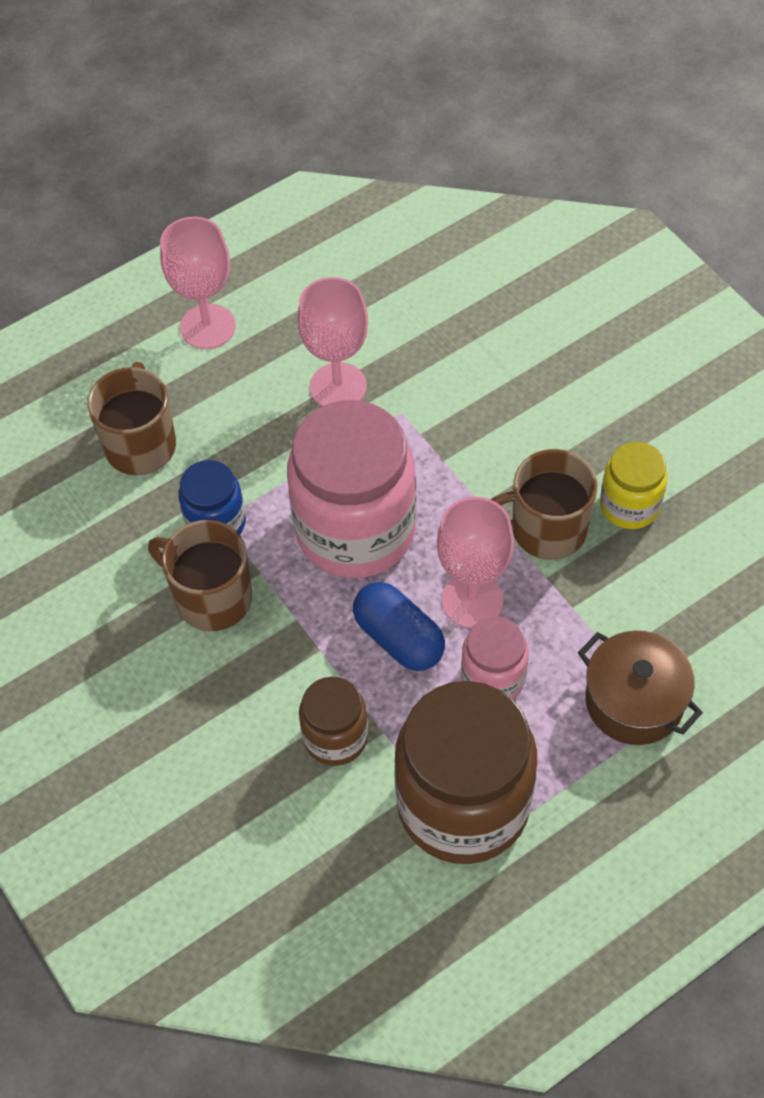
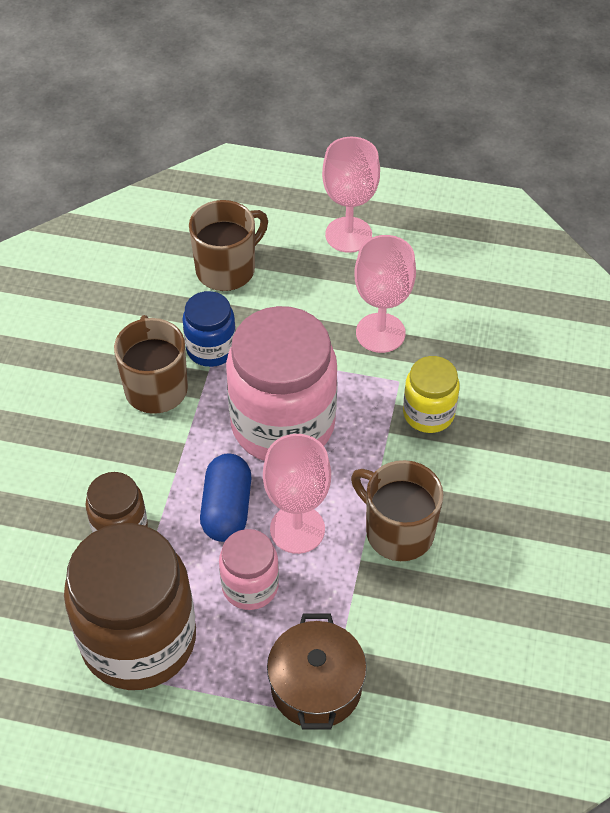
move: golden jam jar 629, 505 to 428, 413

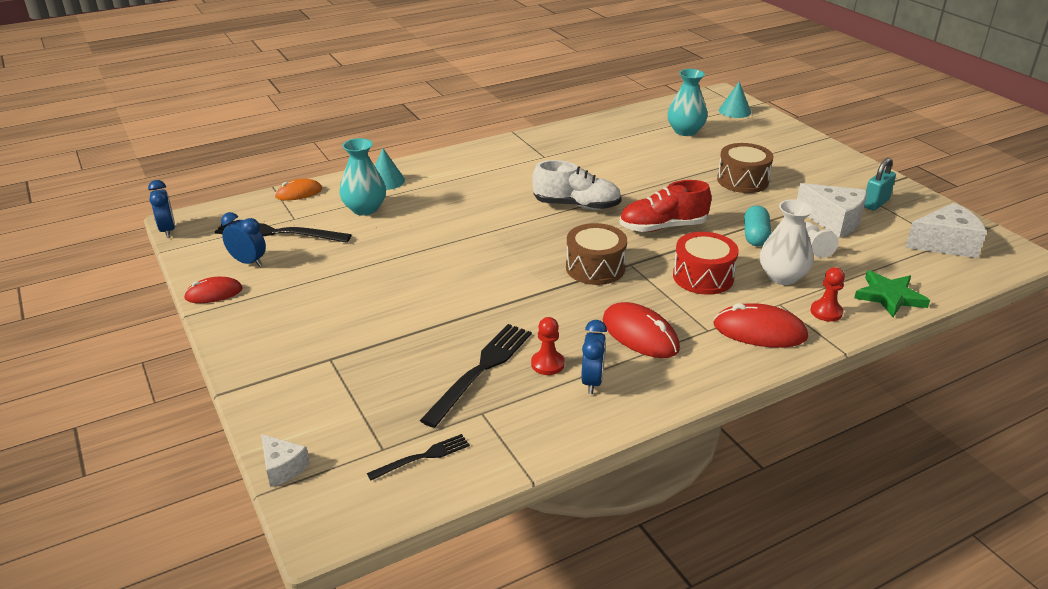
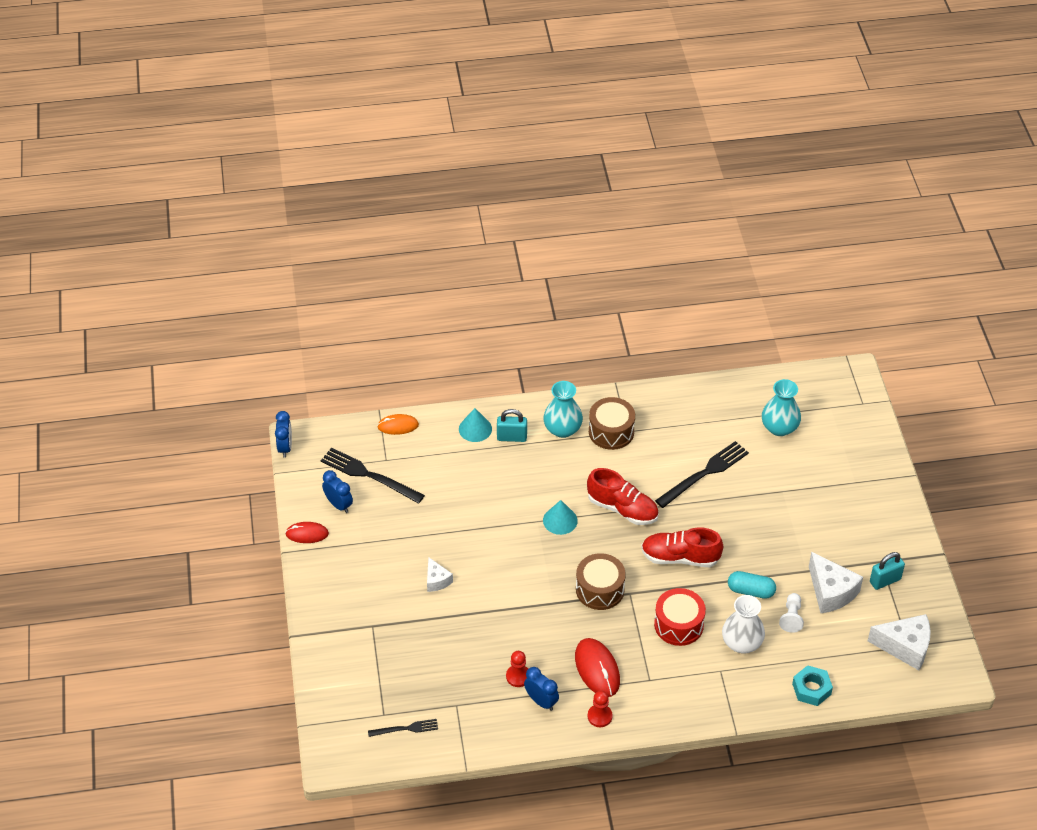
delete: crimson PC mouse 759, 331
insert: turquoise padlock 512, 437
move: white cheese wedge 282, 468 to 436, 580; turquoise flower vase 365, 209 to 562, 429; jet-black fork 481, 370 to 704, 473; brown snare drum 742, 180 to 611, 431; turquoise cone 734, 111 to 560, 520; crimson pawn 826, 312 to 599, 716
replace: green five-pointed star 889, 296 to turquoise nut 811, 689
recolor: white shoe 576, 205 to crimson shoe 622, 509
rotate: royal blue alarm clock 592, 381 = 541, 701 75 degrees counterclockwise; turquoise pill shape 755, 236 = 751, 591 75 degrees clockwise

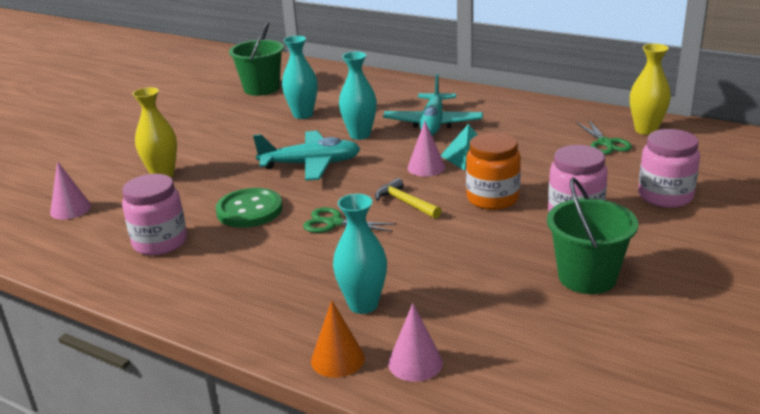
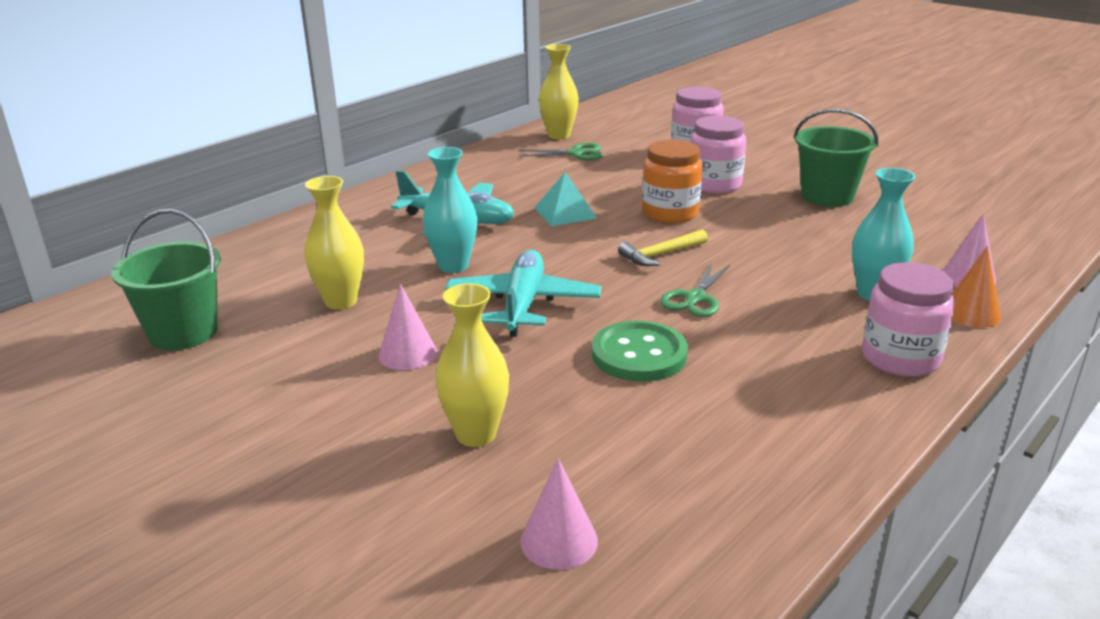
move: rose-pink jam jar 160, 242 to 900, 358; rose-pink cone 426, 167 to 407, 353
recolor: turquoise flower vase 303, 115 to golden flower vase 341, 301

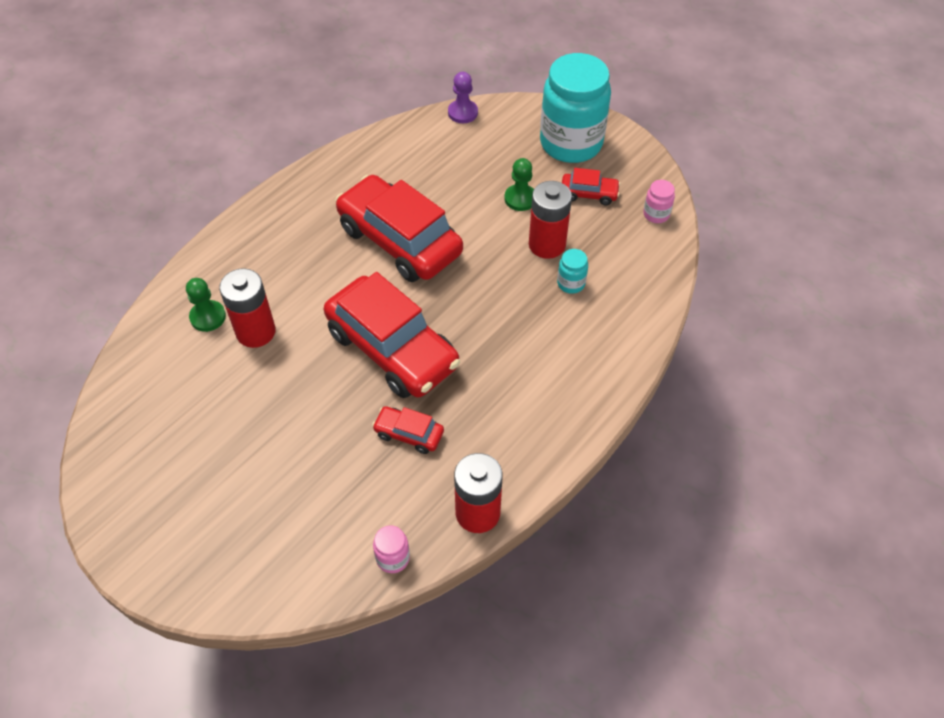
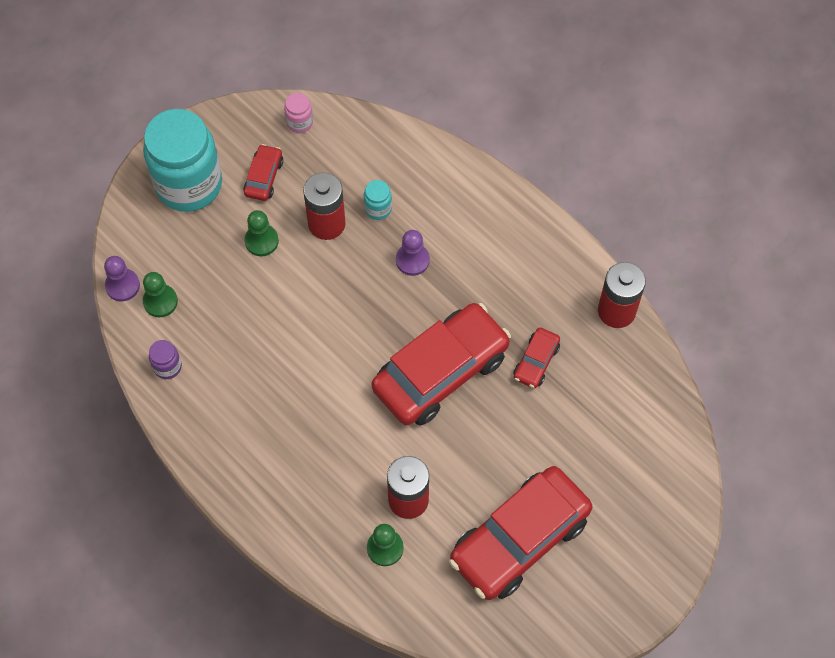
delete: rose-pink jam jar 393, 558
insert: green pawn 160, 301; royal purple jam jar 167, 367; royal purple pawn 412, 260
move: crimson automobile 400, 240 to 519, 539

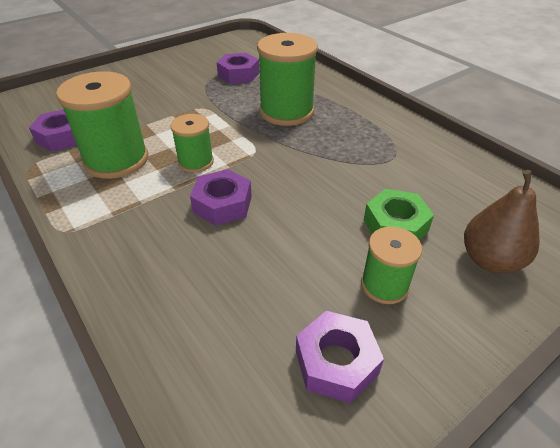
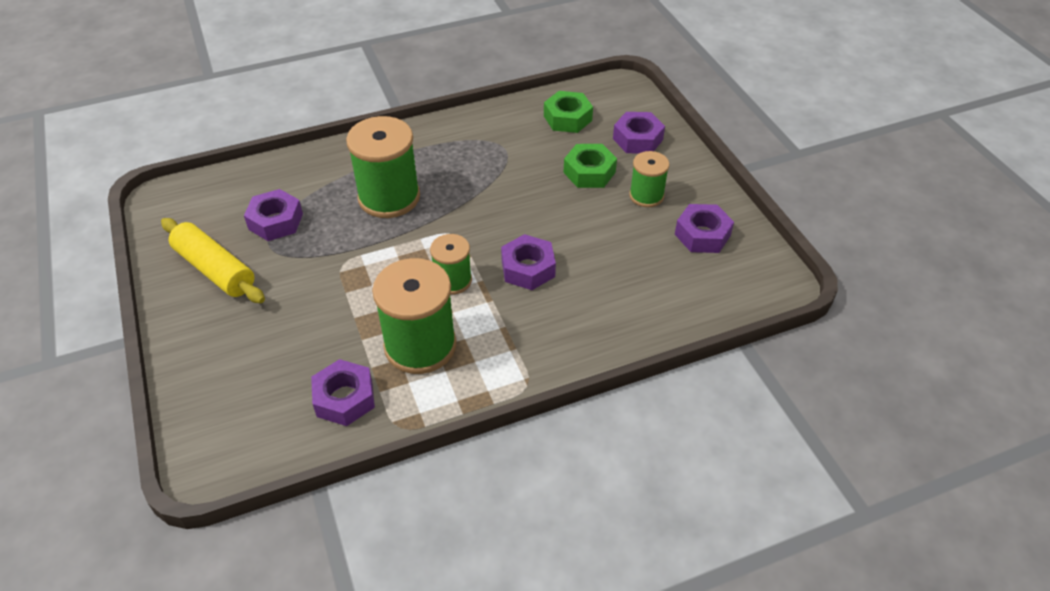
insert: golden dough roller 215, 270; green nut 567, 118
replace: brown pear 490, 260 to royal purple nut 637, 139

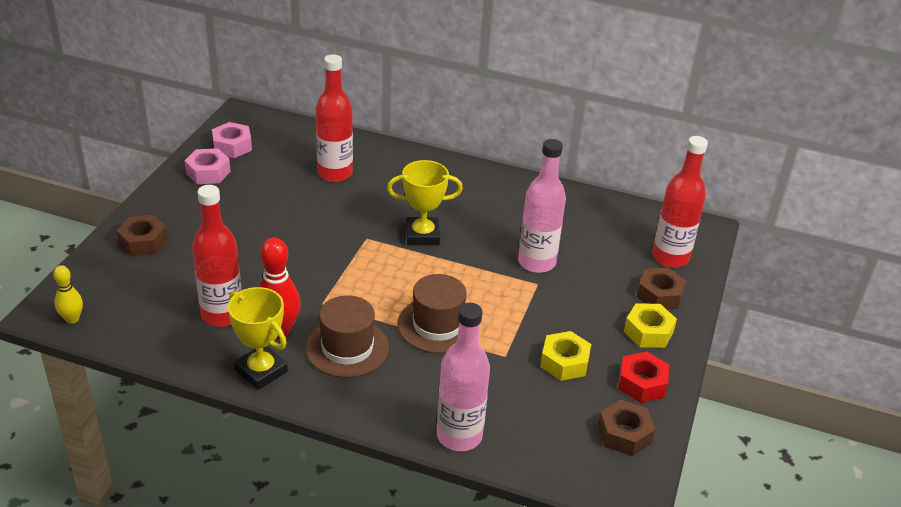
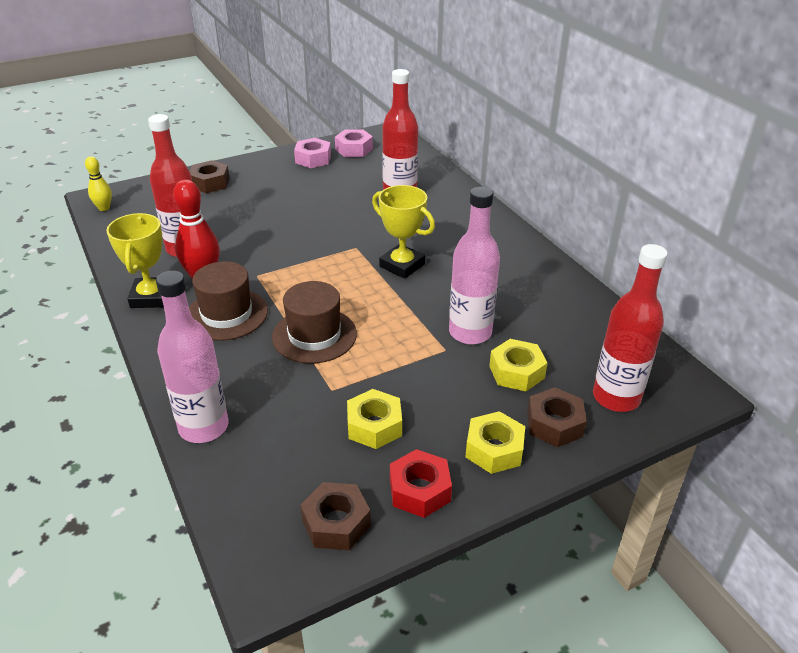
insert: golden nut 516, 372

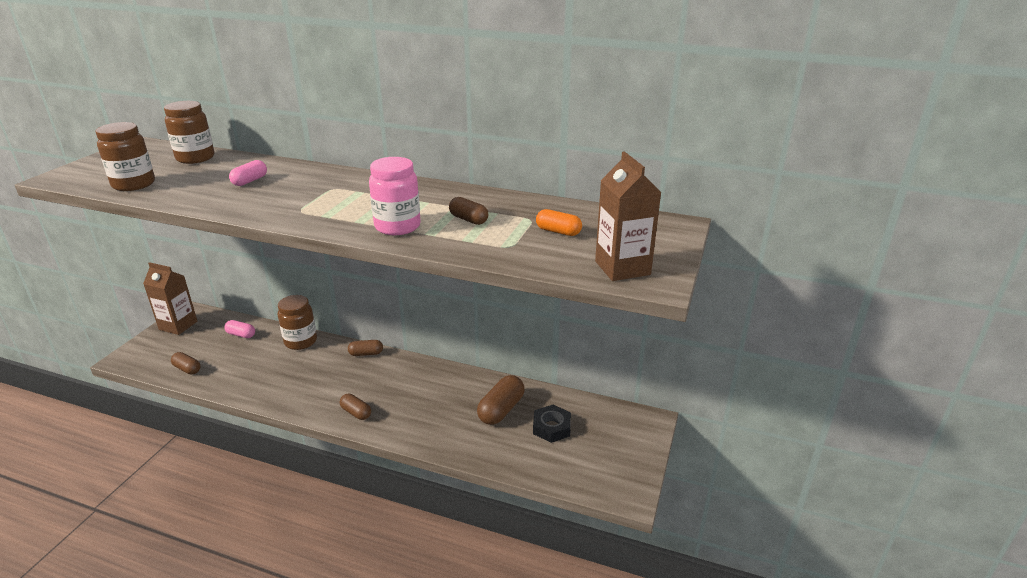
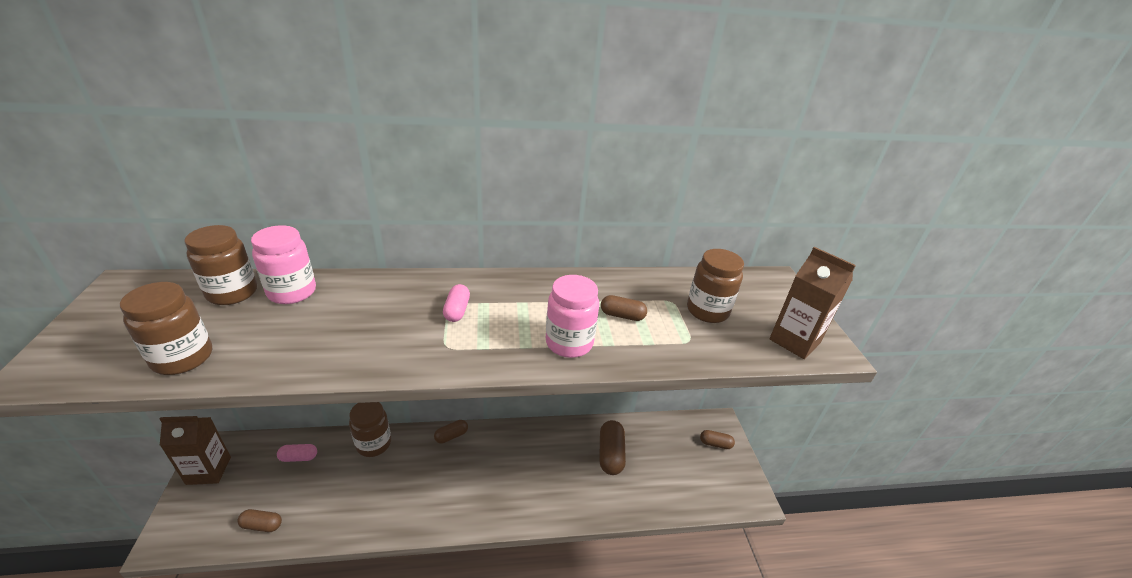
delete: jet-black nut 551, 427
insert: rose-pink jam jar 292, 292
move: rose-pink pill shape 250, 181 to 457, 310; brown pill shape 356, 413 to 715, 444
replace: bright orange pill shape 558, 232 to brown jam jar 707, 311

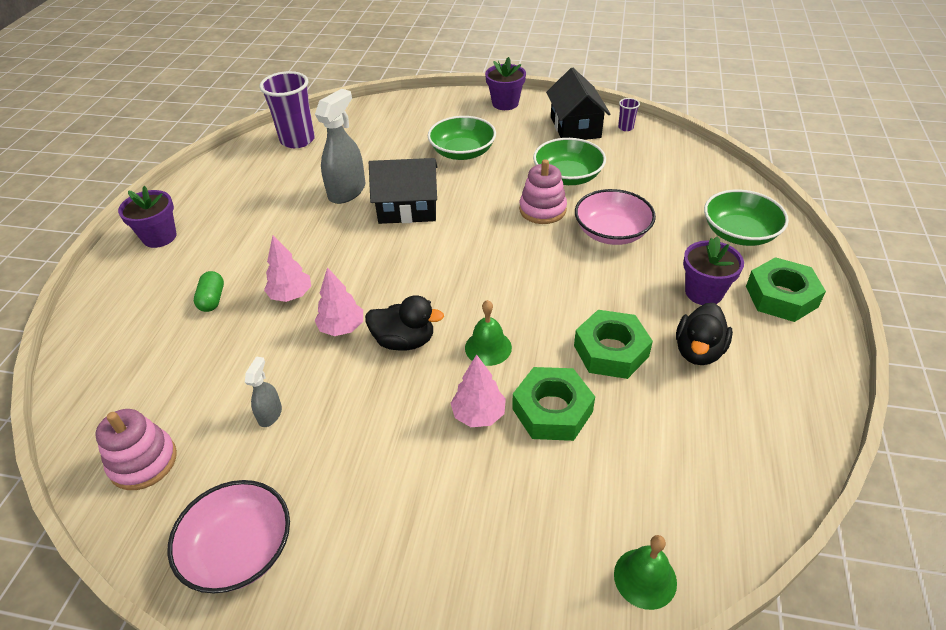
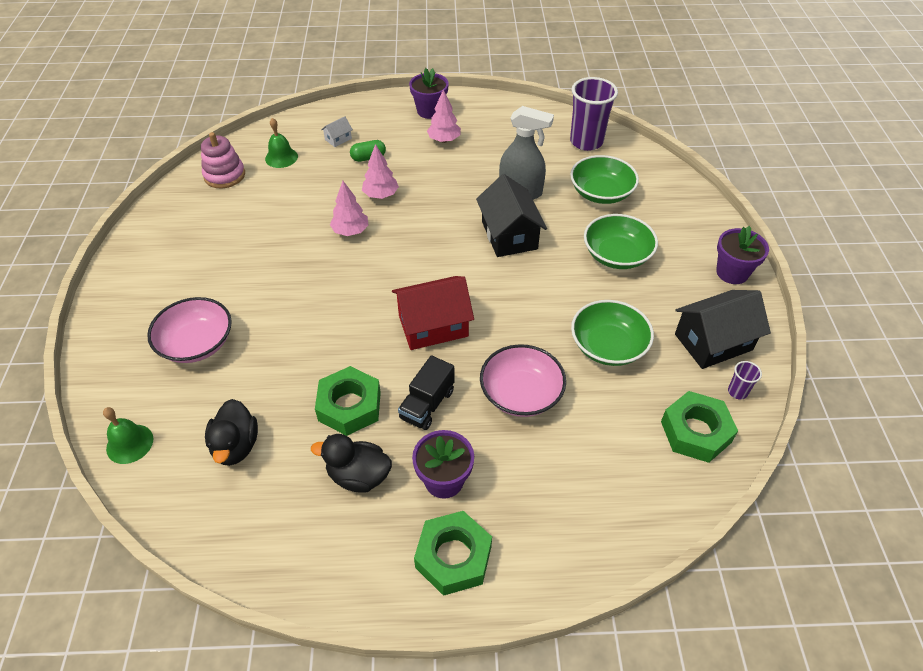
delete: ash-grey sprayer 270, 414; rose-pink stacking toy 542, 210
insert: white house 338, 139; crimson house 433, 326; jet-black truck 427, 404
move: rose-pink deep dish 239, 550 to 196, 343; jet-black rubber duck 404, 341 to 236, 446; rose-pink fir tree 479, 414 to 444, 140; green bell 488, 347 to 281, 157; green nut 552, 410 to 695, 432; green deep dish 739, 233 to 601, 193

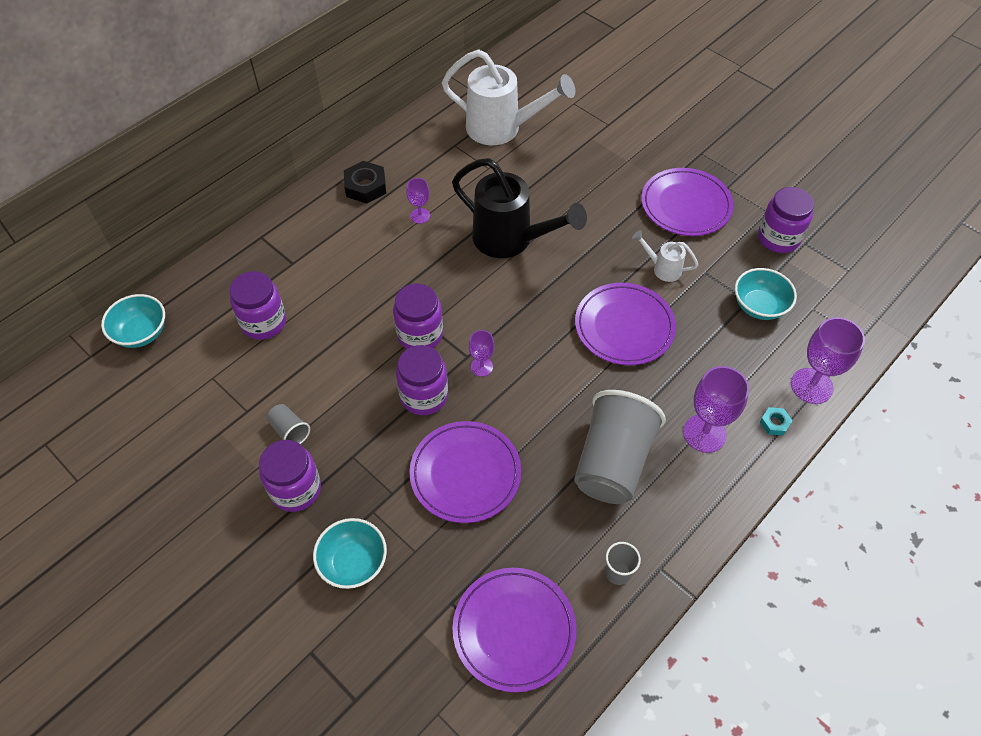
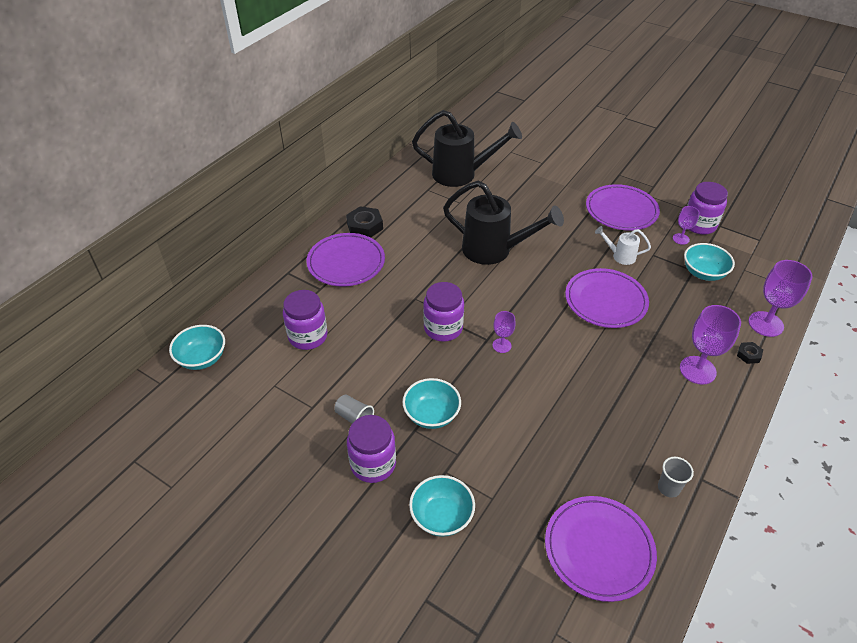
delete: royal purple jam jar 424, 396; ash-grey tumbler 612, 462
insert: turquoise deep dish 431, 414
move: royal purple wine glass 420, 216 to 681, 239; royal purple dinner plate 465, 474 to 346, 262
recolor: white watering pot 502, 128 to jet-black watering pot 461, 174; turquoise nut 774, 423 to jet-black nut 748, 355

